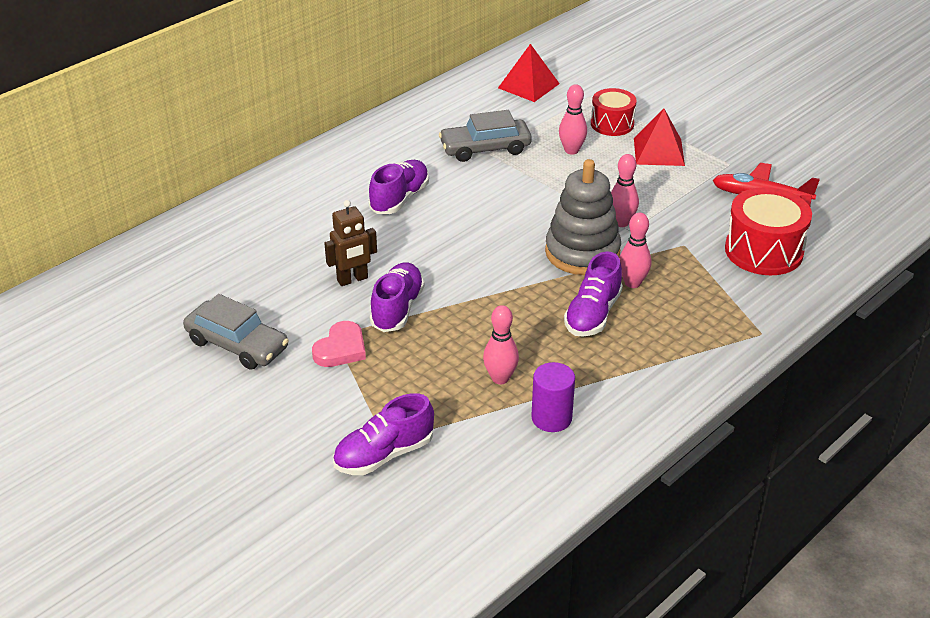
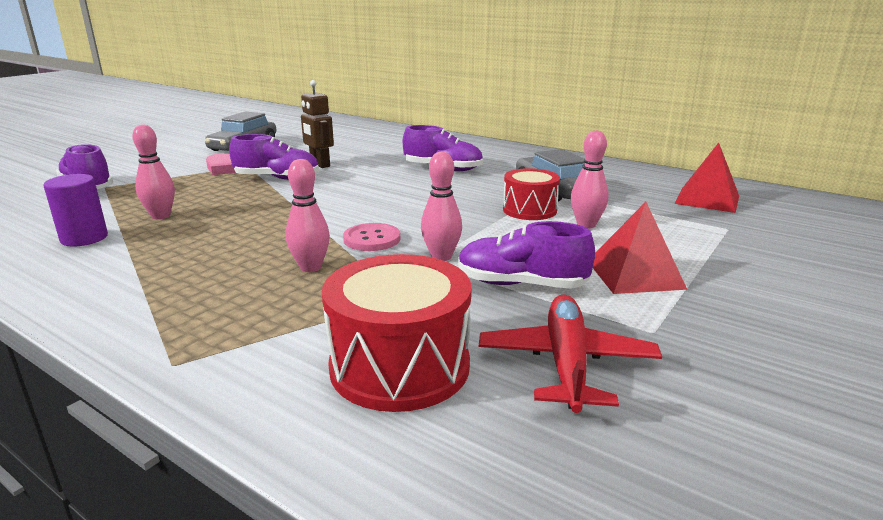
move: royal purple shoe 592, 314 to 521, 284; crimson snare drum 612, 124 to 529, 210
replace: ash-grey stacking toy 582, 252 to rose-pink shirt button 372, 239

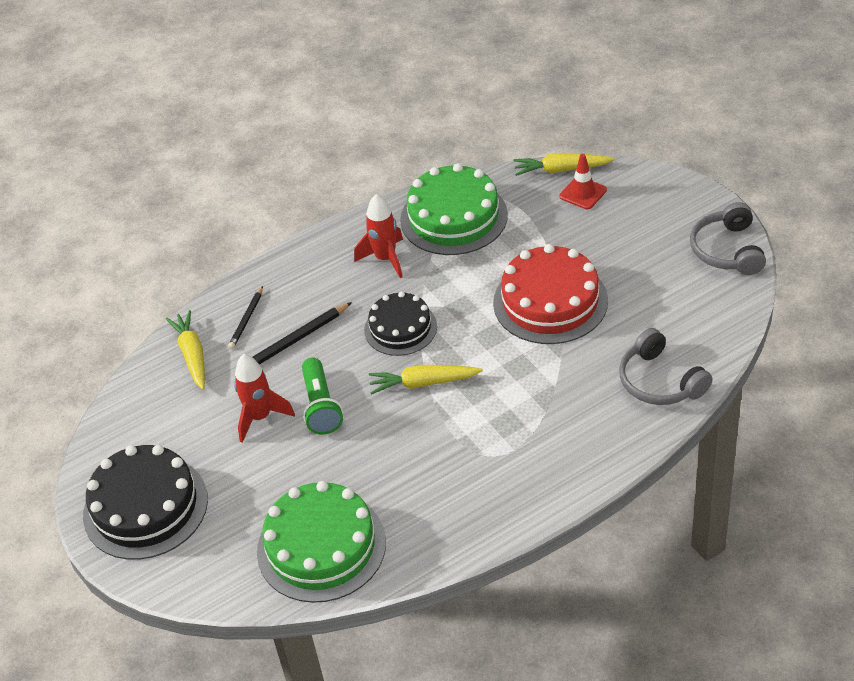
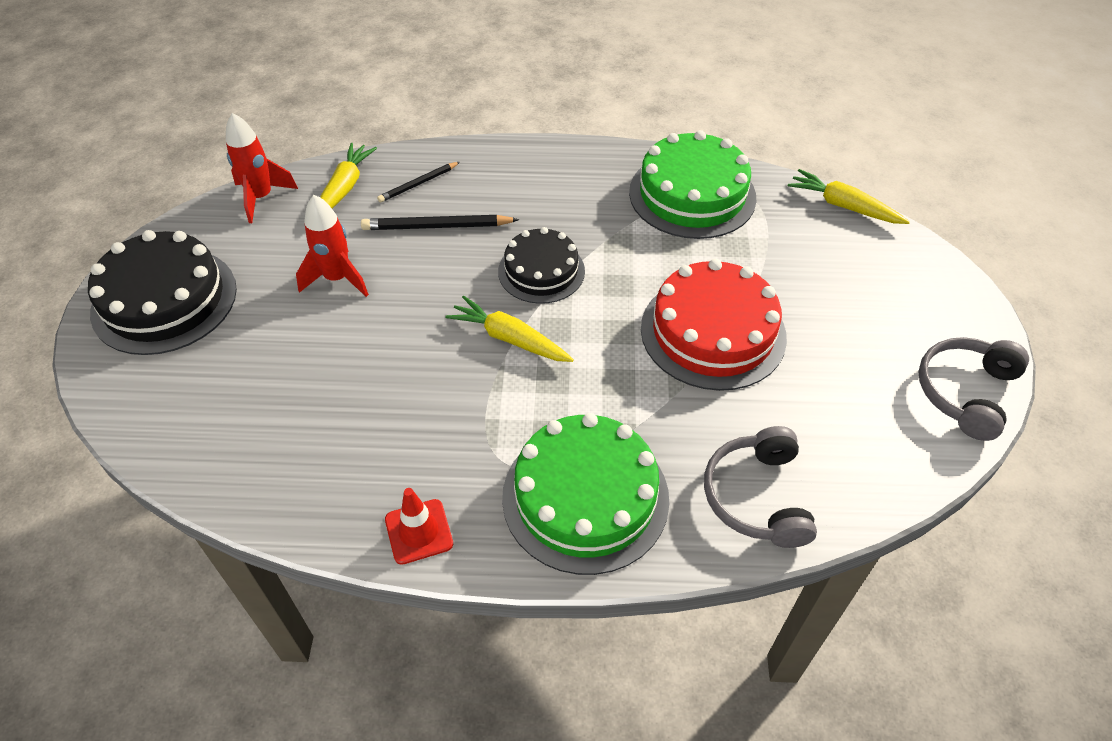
delete: green pocket torch 321, 406
move: green layer cake 321, 547 to 585, 497; crimson toy rocket 385, 259 to 261, 198; crimson road cone 583, 193 to 419, 531

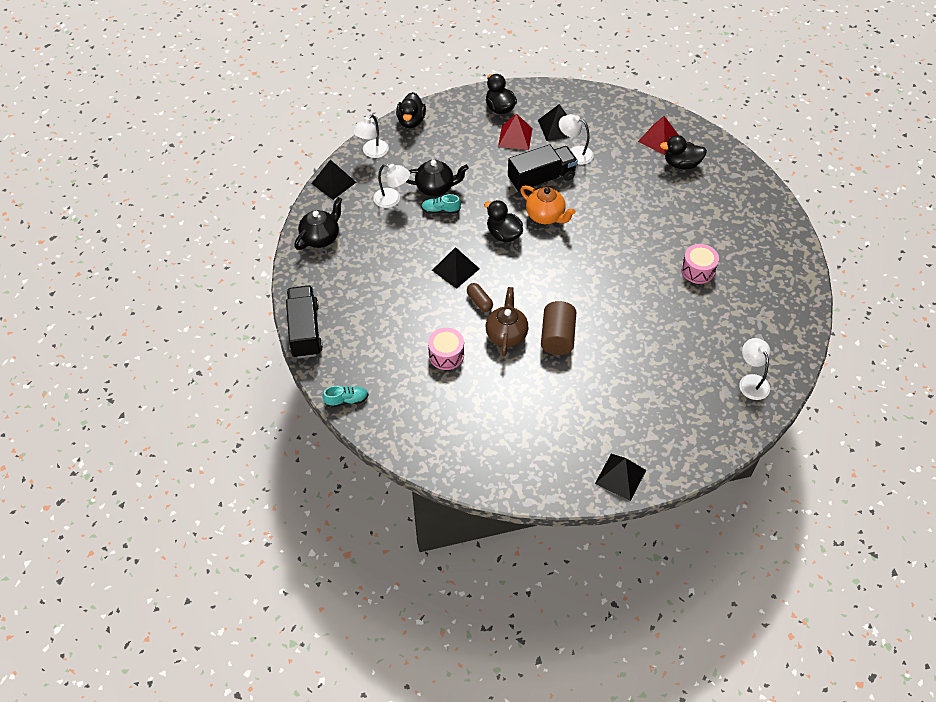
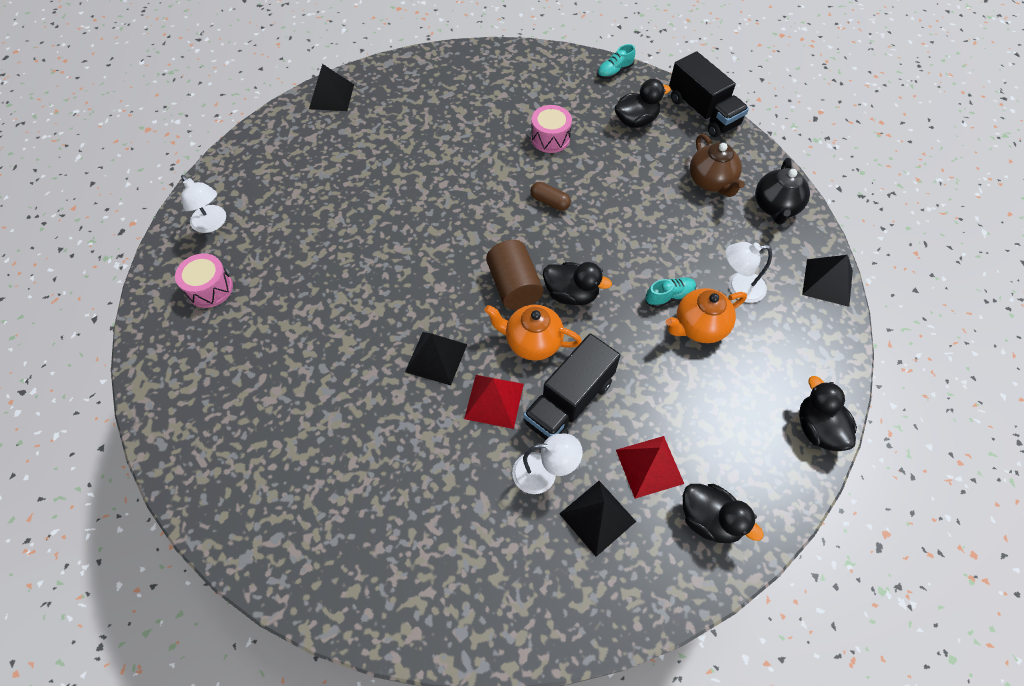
delete: white desk lamp 372, 152
move: jet-black solid pyramid 455, 269 to 436, 358; brown china teapot 506, 334 to 711, 182; brown cylinder shape 557, 337 to 514, 286; crimson solid pyramid 659, 139 to 494, 401; jet-black rubber duck 681, 164 to 636, 121; rose-pink snare drum 697, 270 to 210, 288
recolor: jet-black china teapot 435, 188 to bright orange china teapot 699, 327

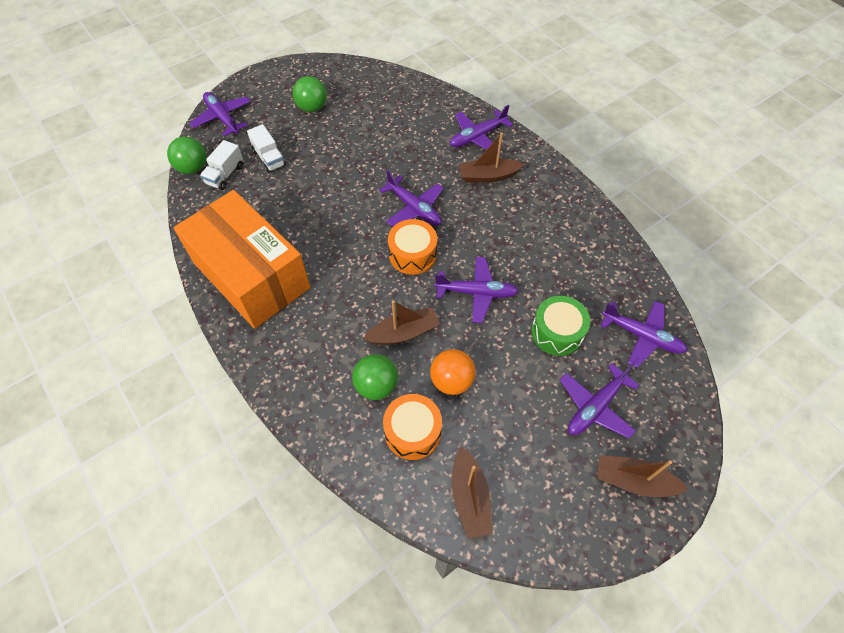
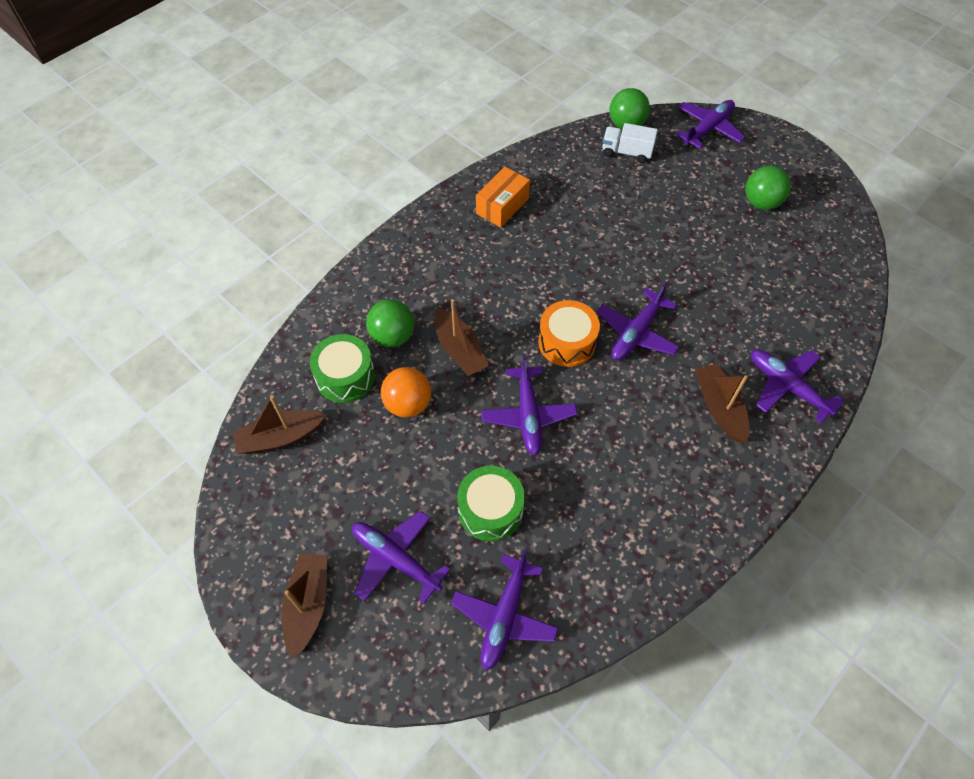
delete: white truck 269, 158
recolor: bright orange snare drum 412, 432 to green snare drum 345, 377
resize: bright orange parcel 251, 275 = 502, 206 x0.43

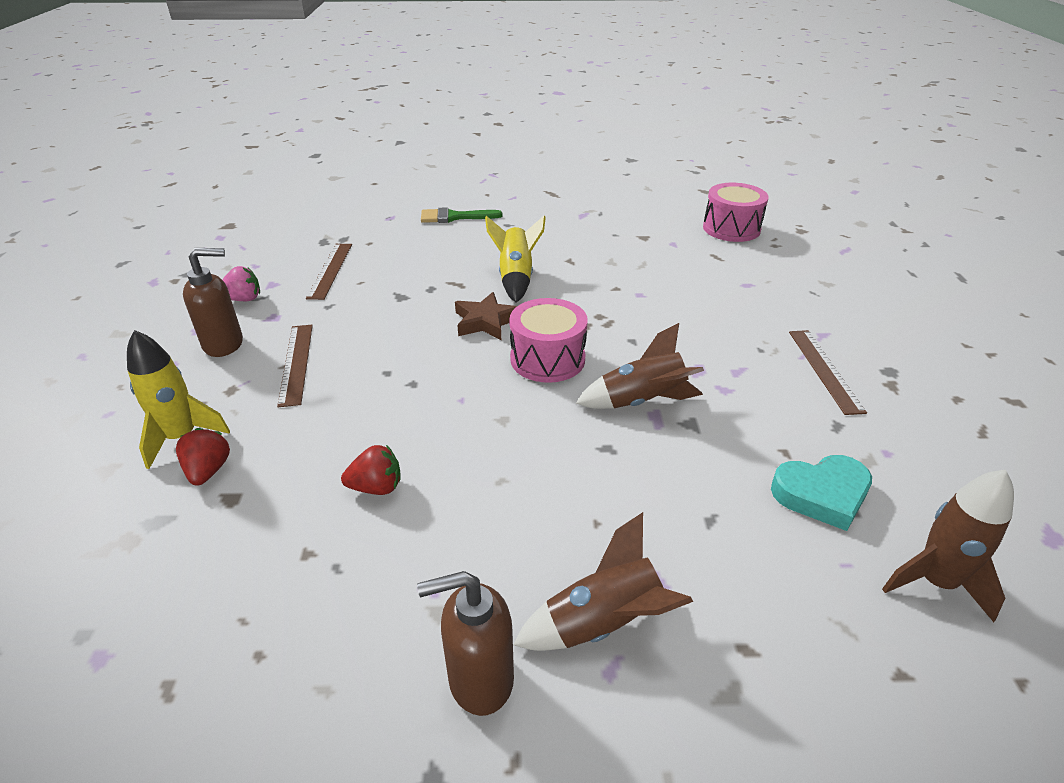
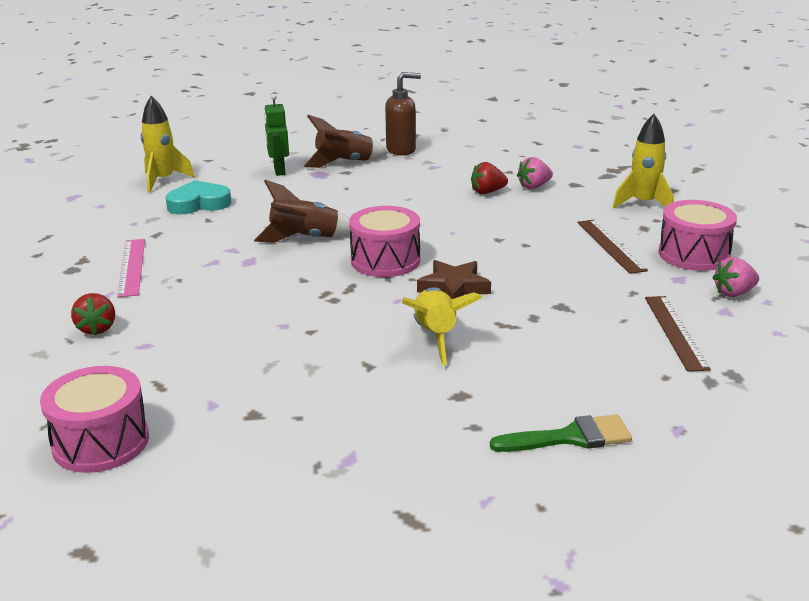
insert: green robot figure 279, 171; rose-pink toy strawberry 534, 186
move: crimson toy strawberry 208, 471 to 97, 328
replace: brown soap pump 224, 344 to rose-pink snare drum 694, 254
recolor: brown measuring stick 824, 370 to rose-pink measuring stick 132, 267; brown toy rocket 935, 582 to golden toy rocket 163, 180

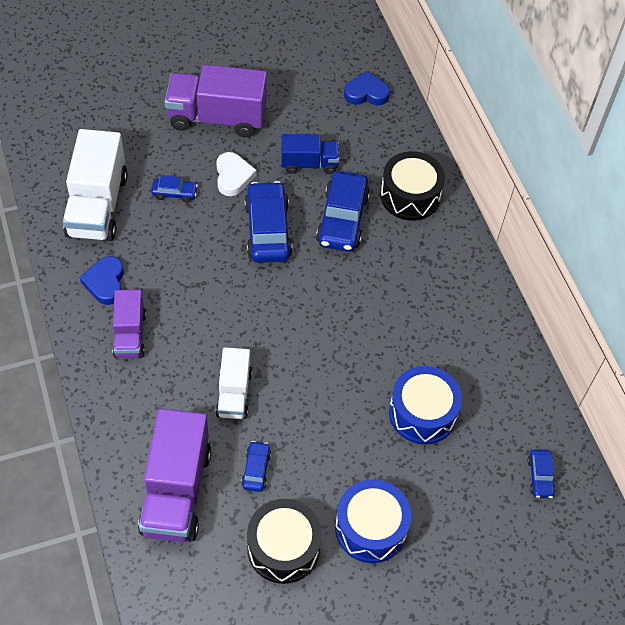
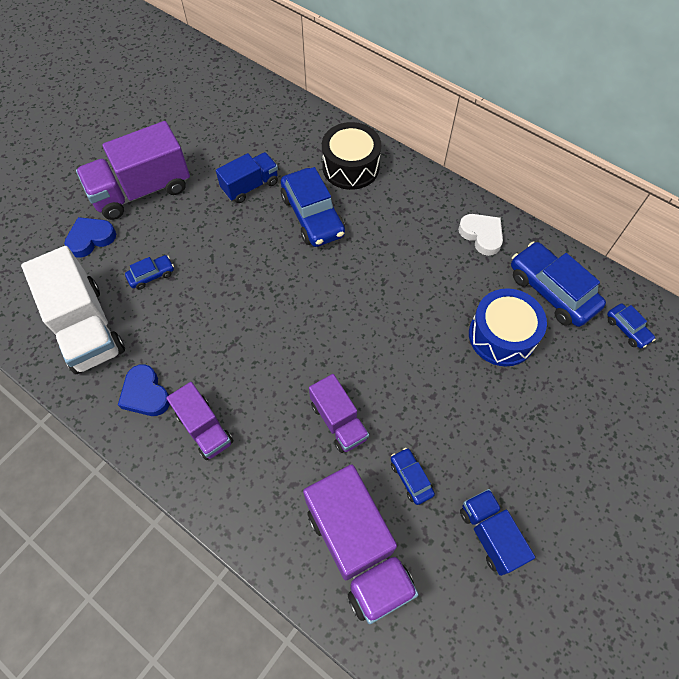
delete: royal blue snare drum 370, 528
move: white heart 233, 176 to 481, 235; royal blue automobile 267, 230 to 551, 291; royal blue heart 366, 93 to 91, 239
replace: jet-black snare drum 283, 548 to royal blue truck 490, 534
recolor: white truck 234, 393 to royal purple truck 338, 421

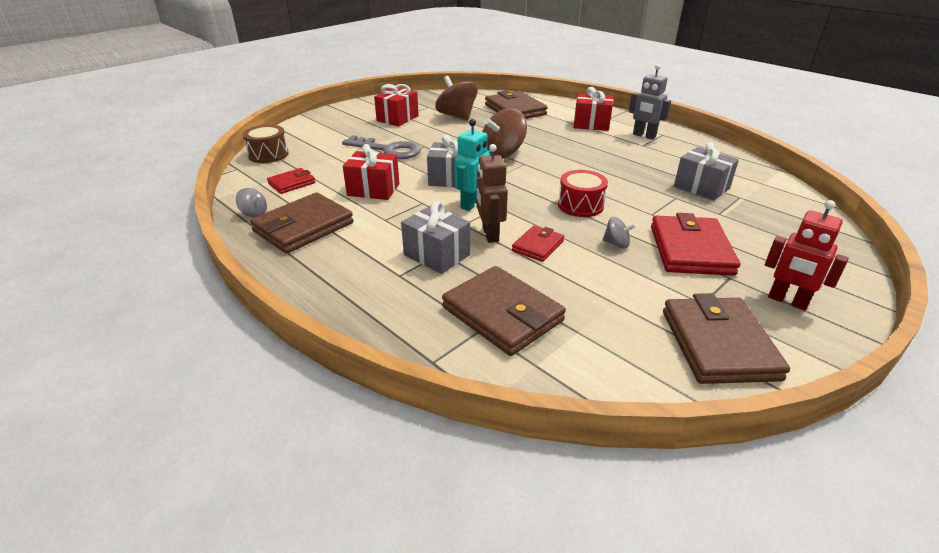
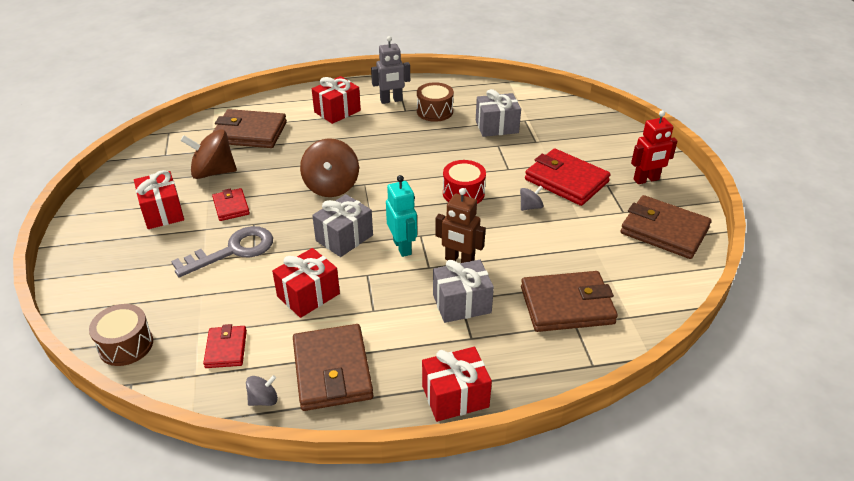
insert: brown snare drum 434, 111; crimson wrapped gift 455, 396
move: crimson wallet 537, 246 to 231, 207

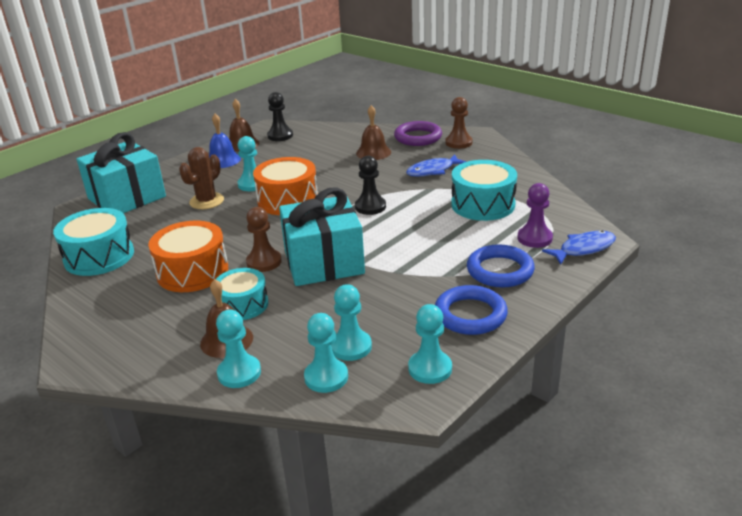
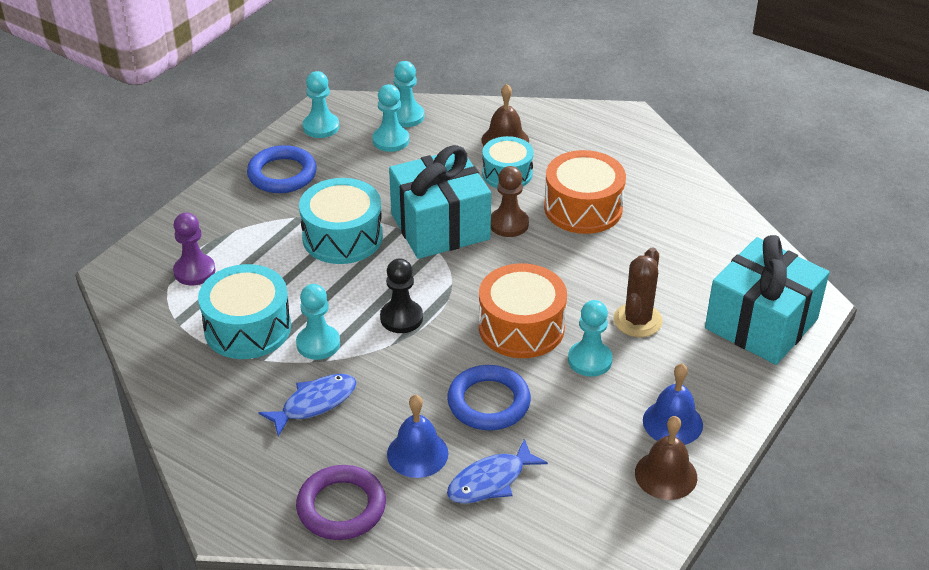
delete: jet-black pawn 280, 136; brown pawn 458, 143
move: turquoise snare drum 99, 256 to 342, 237; turquoise pawn 239, 373 to 318, 344; royal blue hoop 500, 270 to 488, 402; royal blue toy fish 583, 249 to 490, 481
recolor: brown bell 373, 152 to royal blue bell 417, 453

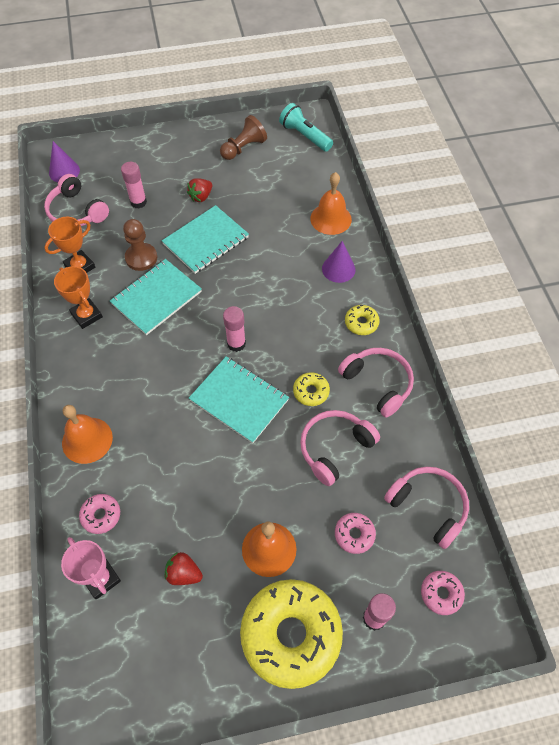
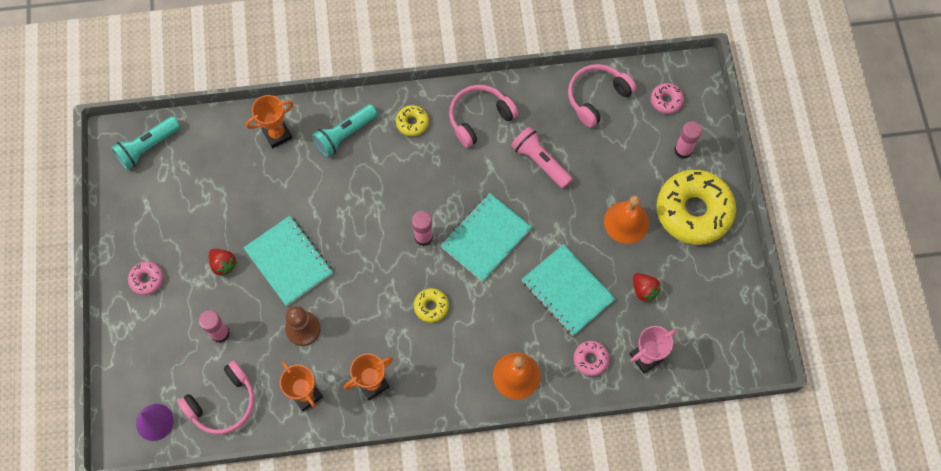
delete: brown pawn 243, 148
move: turquoise notebook 156, 298 to 568, 290; golden donut 311, 392 to 431, 306; rose-pink donut 354, 534 to 147, 279
replace: rose-pink over-ear headphones 334, 448 to rose-pink pocket torch 540, 161; bright orange bell 331, 219 to bright orange trophy 277, 134; royal purple cone 338, 269 to turquoise pocket torch 345, 135
rotate: crimson toy strawberry 183, 573 = 644, 290 60 degrees counterclockwise

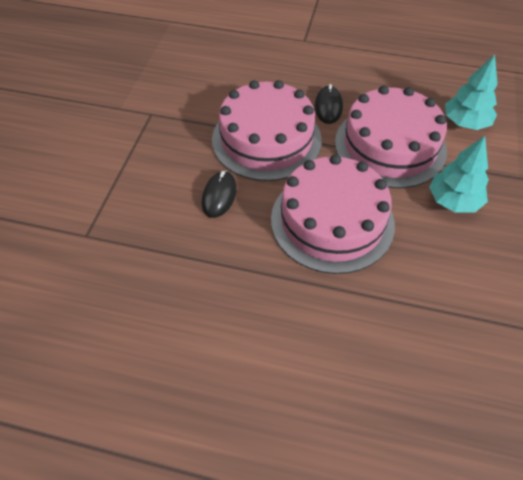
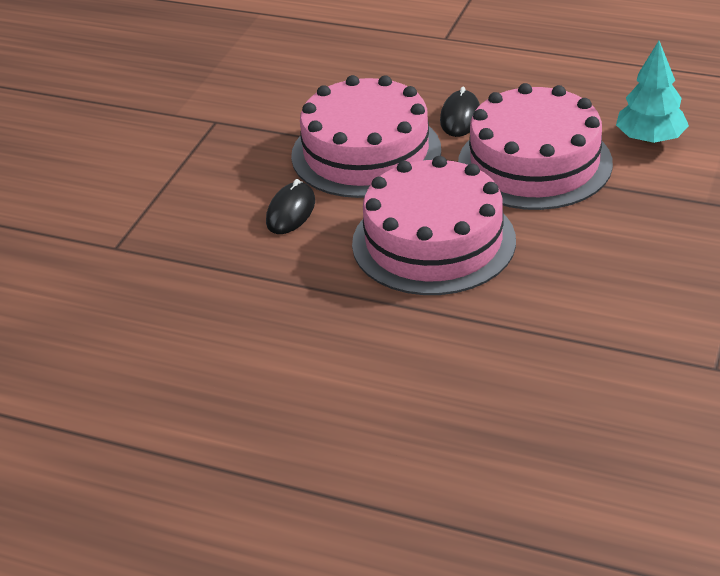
delete: turquoise fir tree 453, 201

